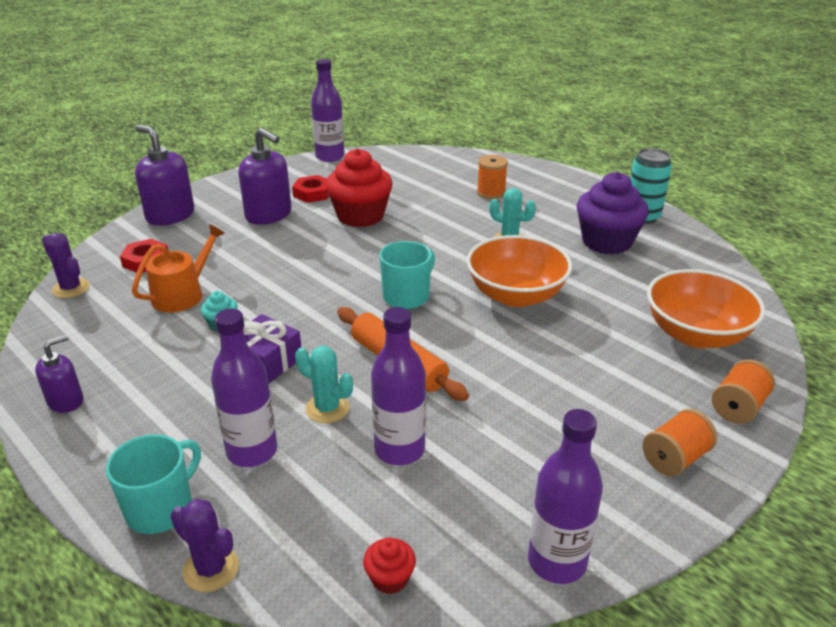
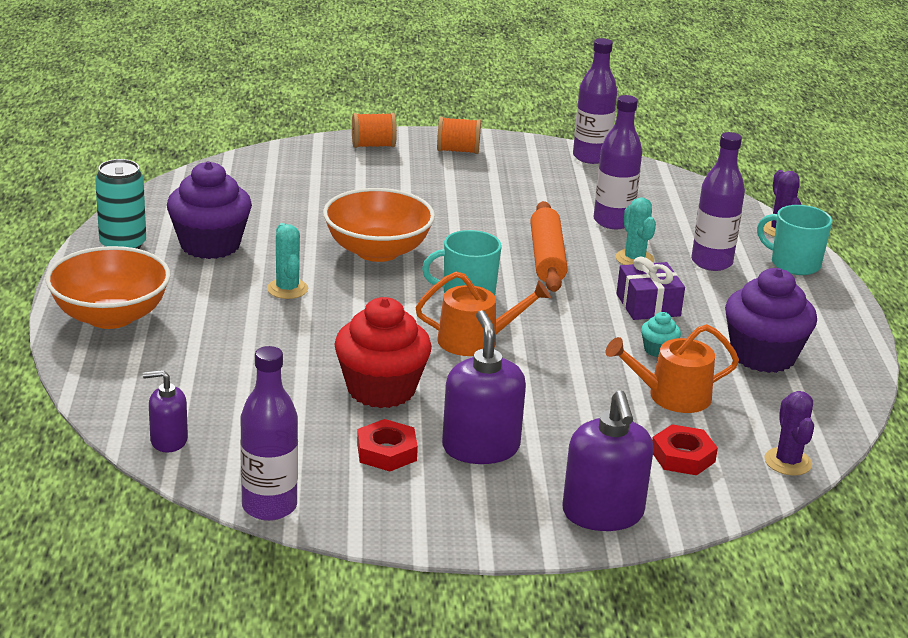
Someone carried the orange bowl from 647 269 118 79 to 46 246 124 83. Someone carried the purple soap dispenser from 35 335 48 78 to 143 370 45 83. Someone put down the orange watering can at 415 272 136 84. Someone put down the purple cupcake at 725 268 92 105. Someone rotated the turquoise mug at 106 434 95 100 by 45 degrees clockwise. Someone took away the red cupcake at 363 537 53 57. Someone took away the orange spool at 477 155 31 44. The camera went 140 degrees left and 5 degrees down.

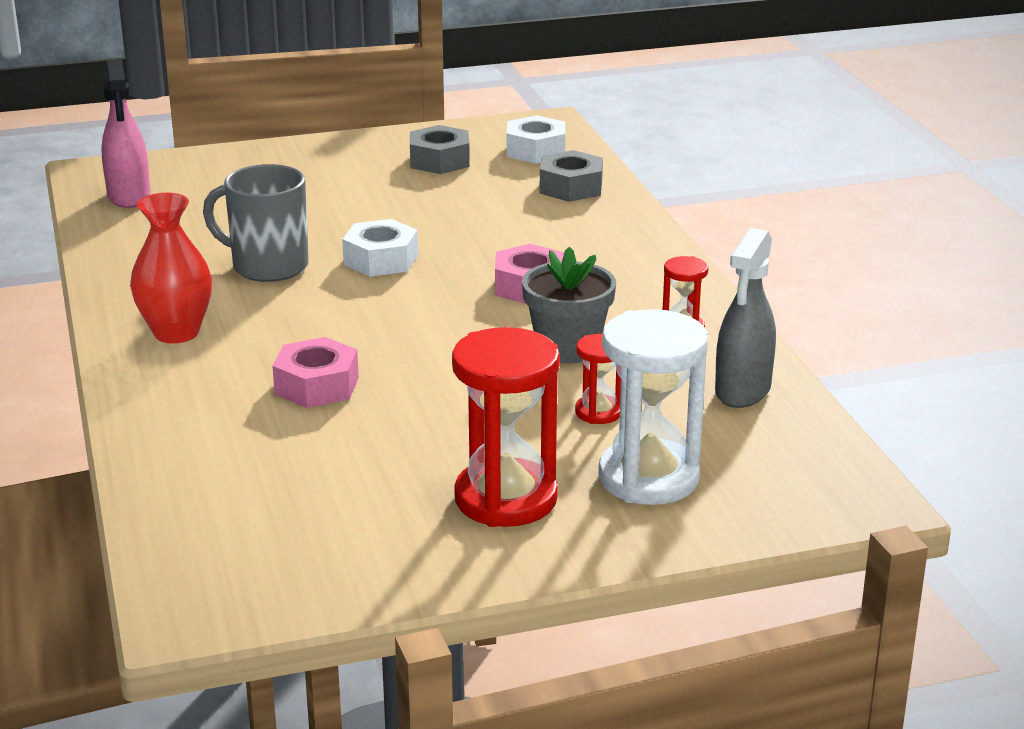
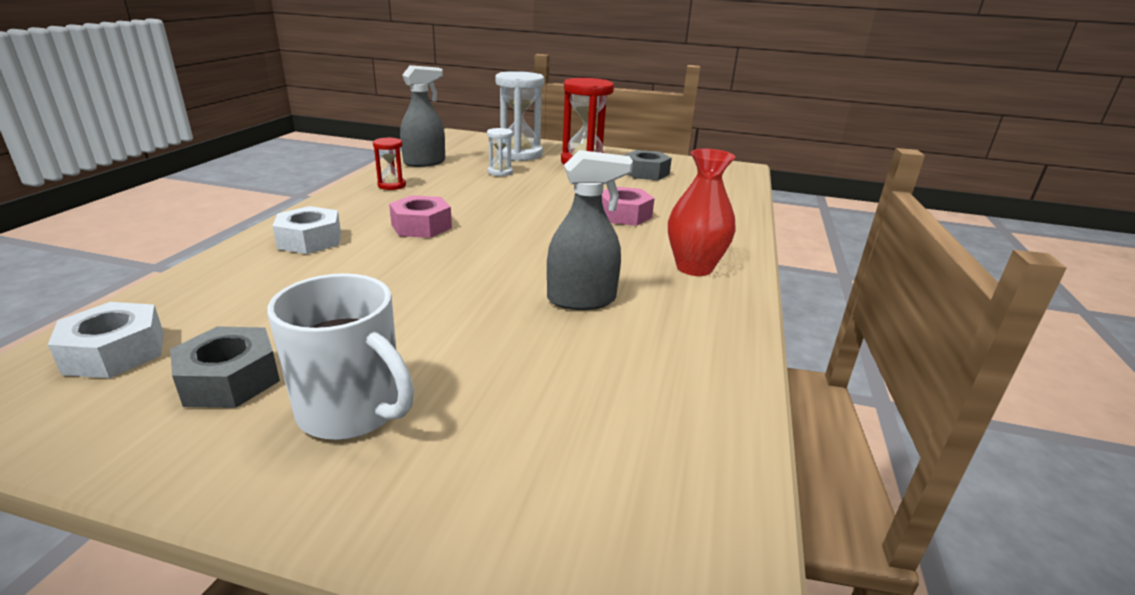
Someone put down the white mug at 267 273 147 167. Someone carried the white nut from 342 219 76 58 to 273 206 68 48. Someone repainted the red hourglass at 575 334 46 90, which became the white hourglass at 487 128 26 48. Someone swapped the grey mug at 203 164 106 118 for the grey spray bottle at 547 150 86 160. Someone carried the grey nut from 540 150 63 52 to 625 150 47 30. Someone took away the pink spray bottle at 101 60 49 148. Someone took away the grey flower pot at 522 247 94 116. The camera went 150 degrees left and 0 degrees up.

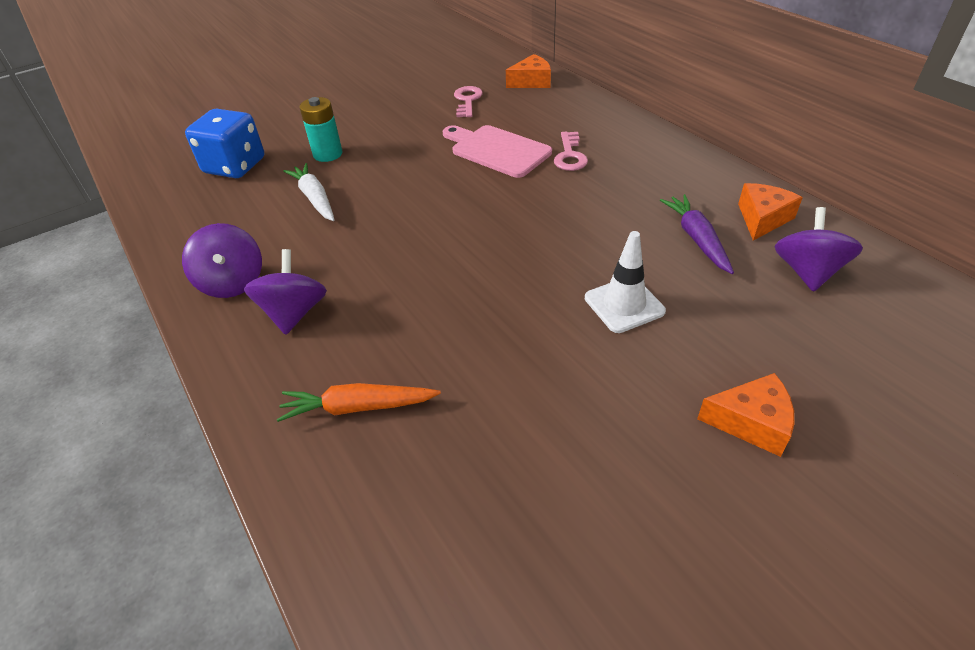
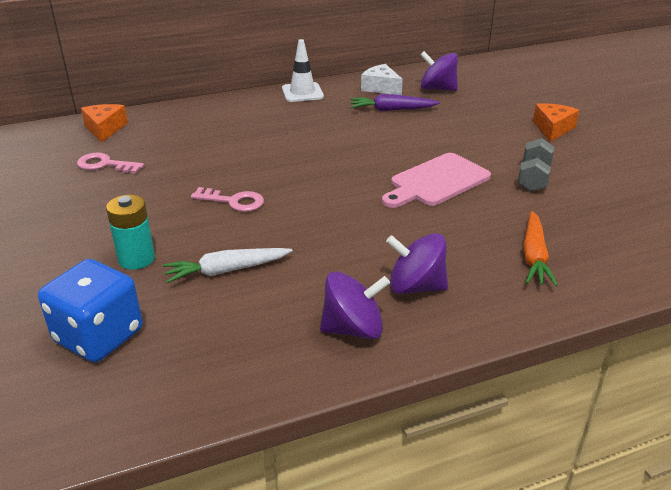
Someone carried the pink key from 554 132 34 39 to 191 187 73 25. Someone carried the white traffic cone from 585 231 81 102 to 282 39 42 63. Someone repainted the orange cheese at 738 183 65 58, which became the white cheese at 361 64 42 31. Someone carried the pink cutting board from 443 125 109 53 to 382 153 109 55. Someone put down the grey dumbbell at 518 138 37 53. The camera went 80 degrees left and 10 degrees down.

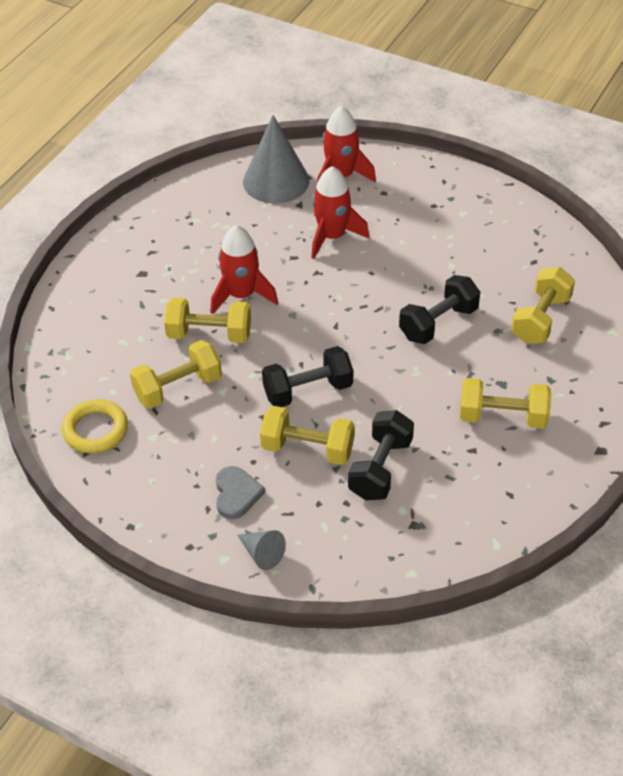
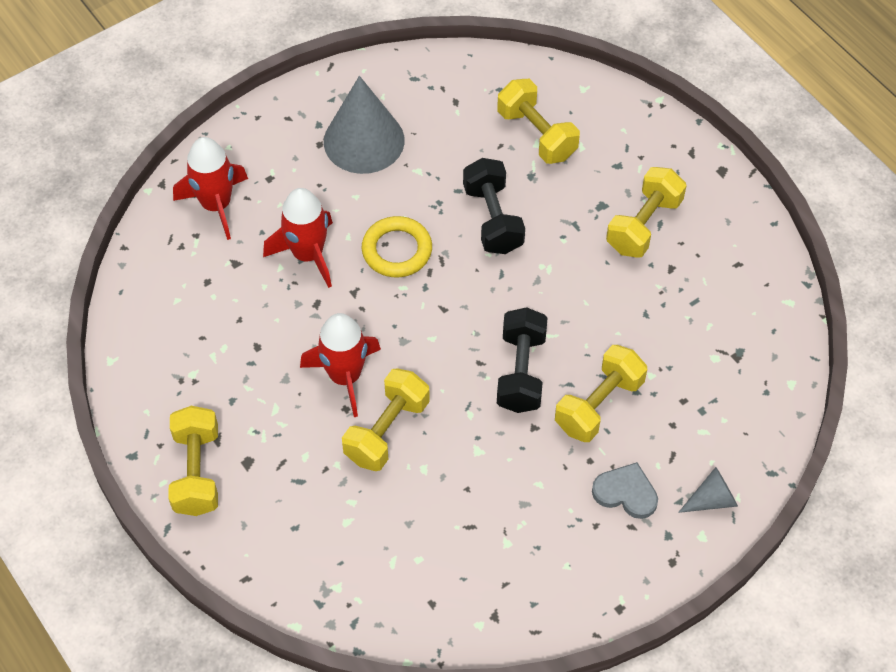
Someone carried the yellow dumbbell from 130 340 92 69 to 168 406 50 110. Someone carried the grey cone from 243 115 66 88 to 324 76 81 98. Someone carried the yellow ring from 62 399 66 54 to 362 216 70 61. Someone took away the black dumbbell at 348 410 66 90. The camera went 65 degrees left and 10 degrees up.

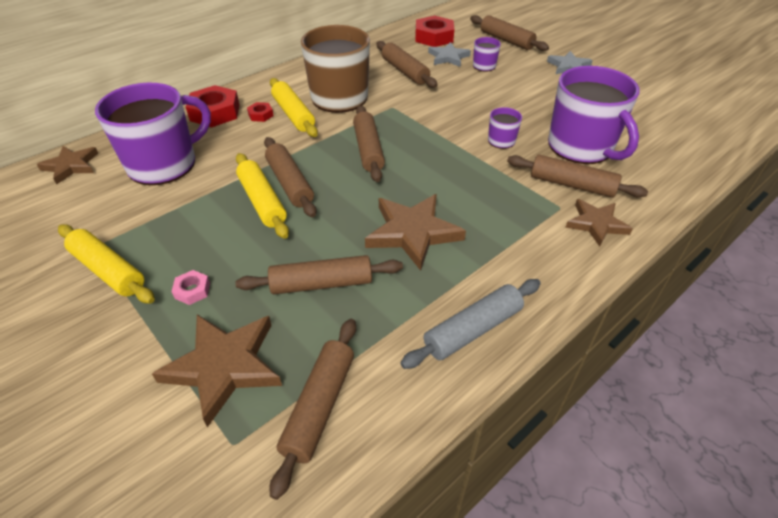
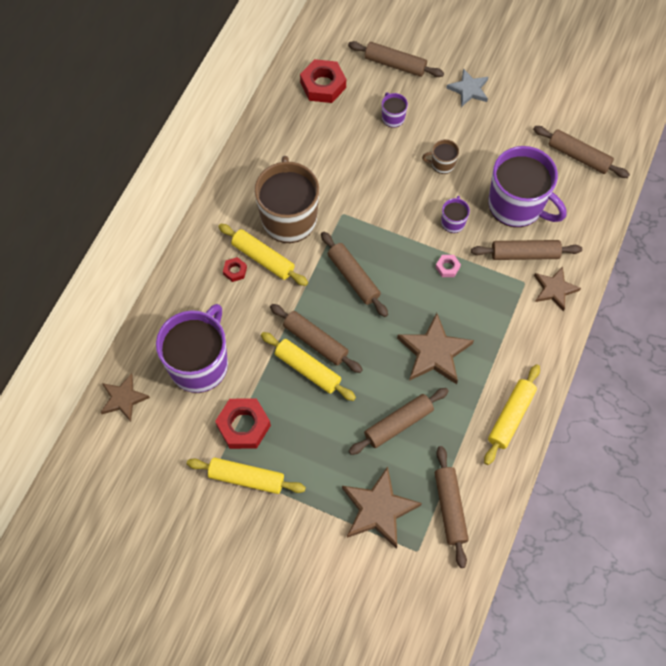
Someone carried the red nut from 186 85 53 42 to 215 398 56 51. Someone put down the brown mug at 422 139 37 35. Someone carried the pink nut from 171 270 39 35 to 435 255 26 22. Someone repainted the grey rolling pin at 400 279 141 90, which became the yellow rolling pin at 484 364 56 101. Someone carried the brown rolling pin from 376 41 62 47 to 533 126 97 52. Someone took away the grey star at 428 42 43 25. The camera went 25 degrees left and 20 degrees up.

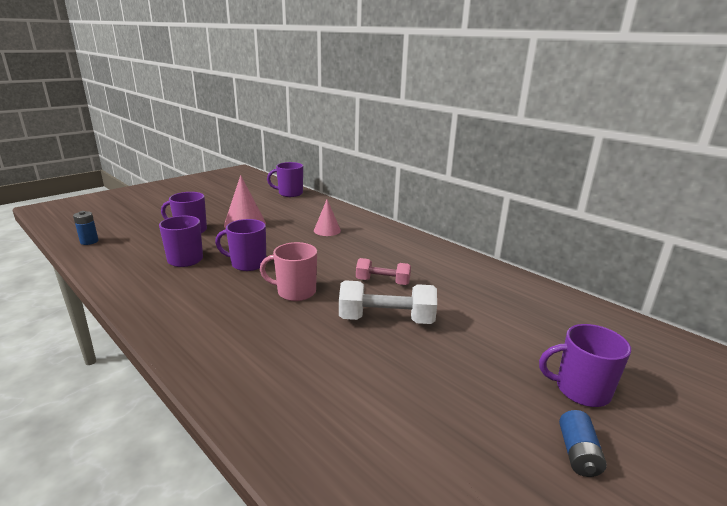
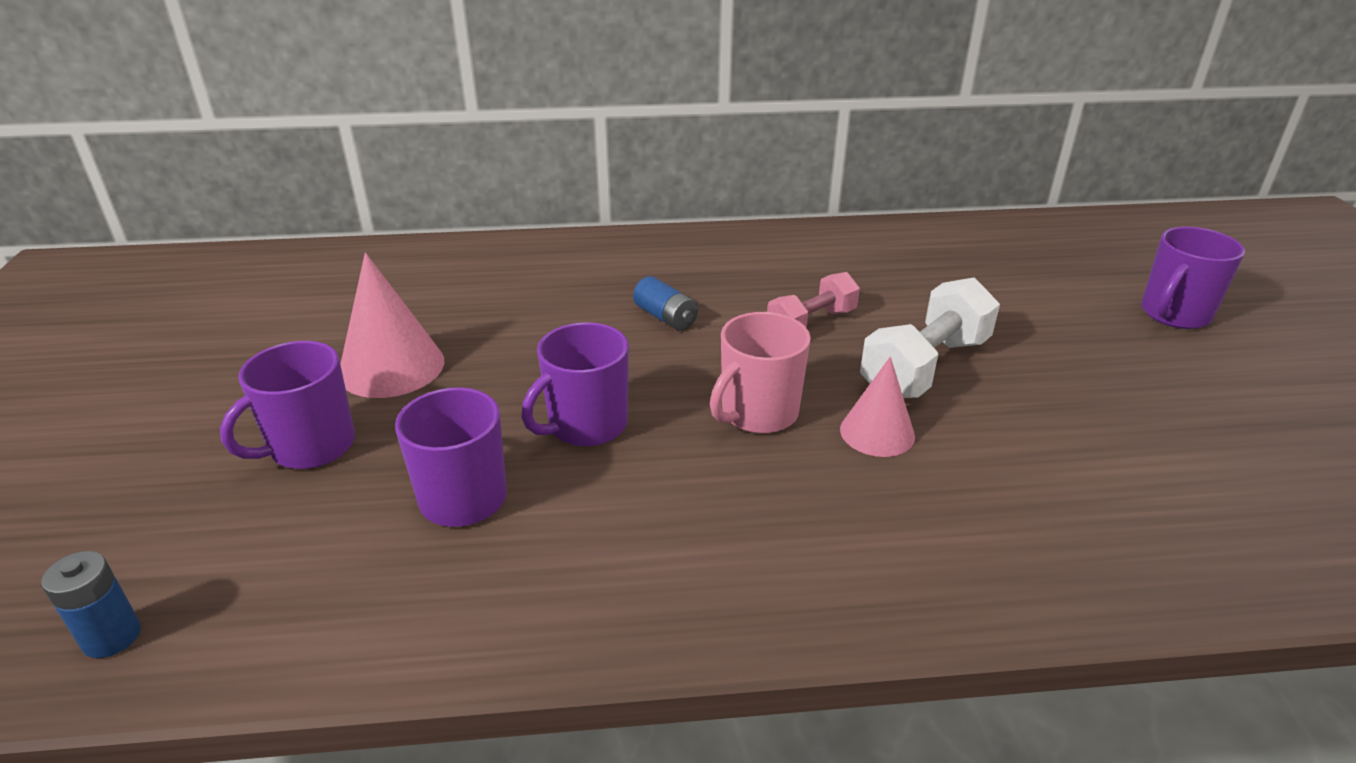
Someone carried the blue battery from 559 410 48 67 to 633 276 65 55. Someone carried the pink cone from 314 199 27 37 to 840 357 75 100. Someone took away the purple mug at 267 162 36 35. The camera went 50 degrees left and 10 degrees up.

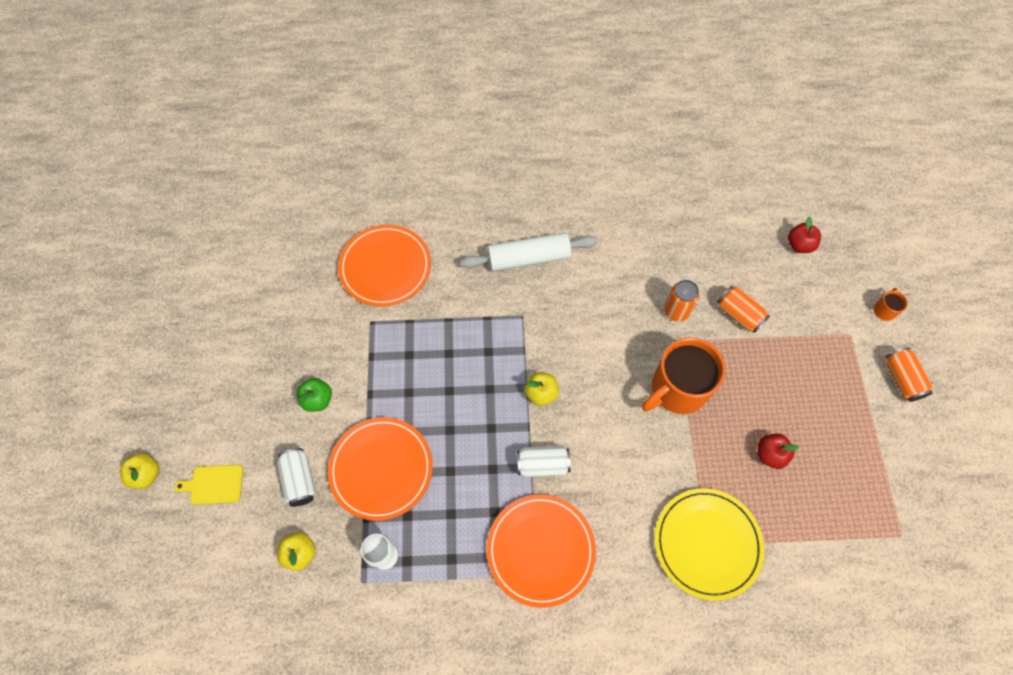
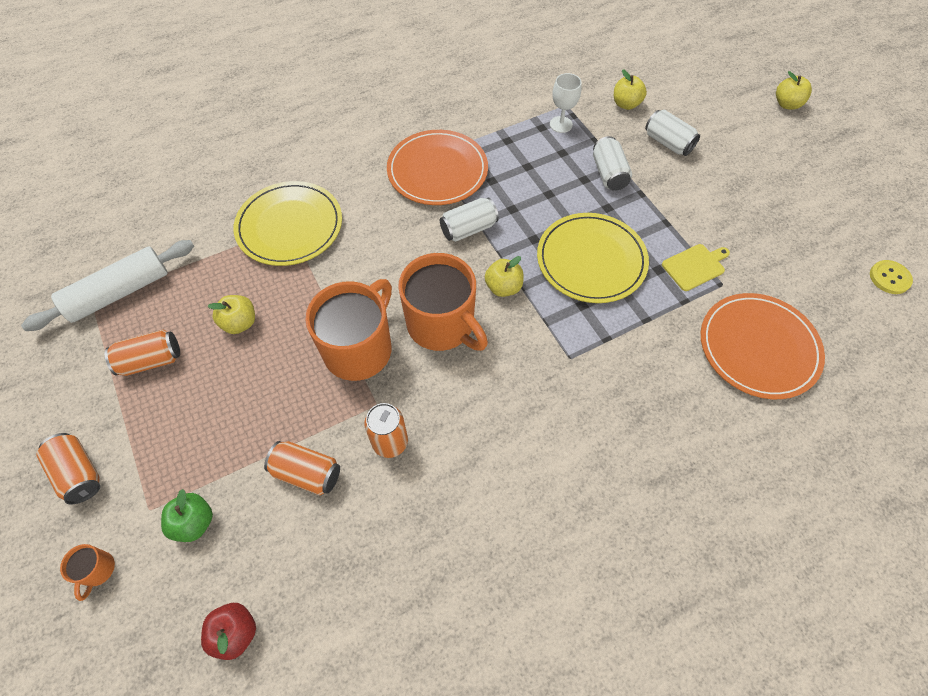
Someone carried the white rolling pin from 460 232 138 39 to 21 240 173 91. Someone put down the orange can at 105 330 75 46. Someone carried the green apple from 297 378 35 34 to 161 489 52 53. Someone repainted the red apple at 758 433 41 36, which became the yellow apple at 207 295 48 39. Someone put down the orange mug at 398 253 90 98. Someone put down the yellow plate at 537 213 112 90. Someone swapped the orange plate at 328 417 105 104 for the white can at 593 136 39 55. Someone carried the yellow cutting board from 174 465 69 40 to 662 244 68 47. Someone put down the yellow button at 870 260 43 34. The camera went 155 degrees right and 5 degrees down.

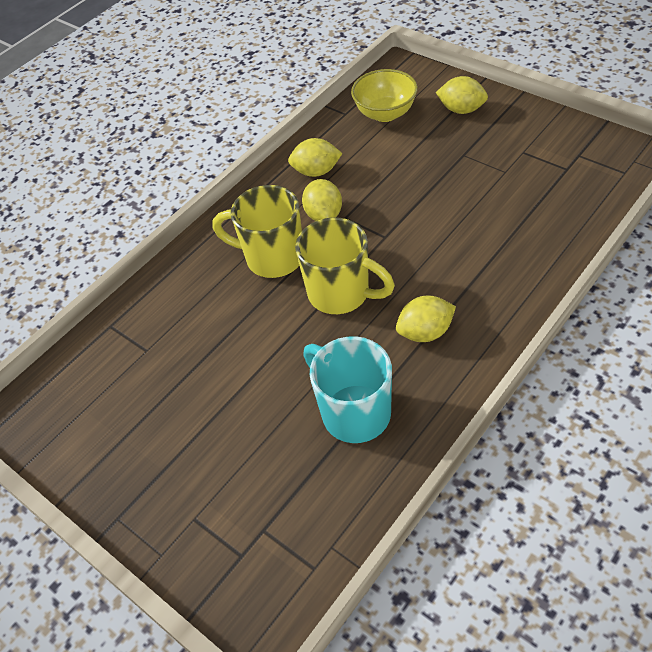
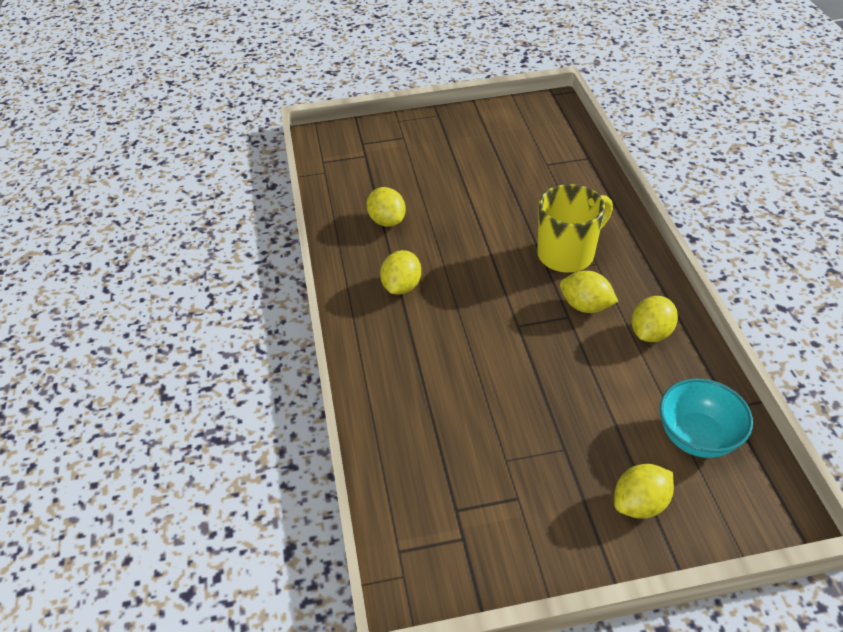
Someone swapped the turquoise mug at 303 336 89 107 for the yellow lemon at 366 187 40 40. Someone repainted the yellow bowl at 351 69 67 53, which became the turquoise bowl at 660 379 93 79. Someone took away the yellow mug at 295 218 100 96. The camera went 125 degrees right and 5 degrees down.

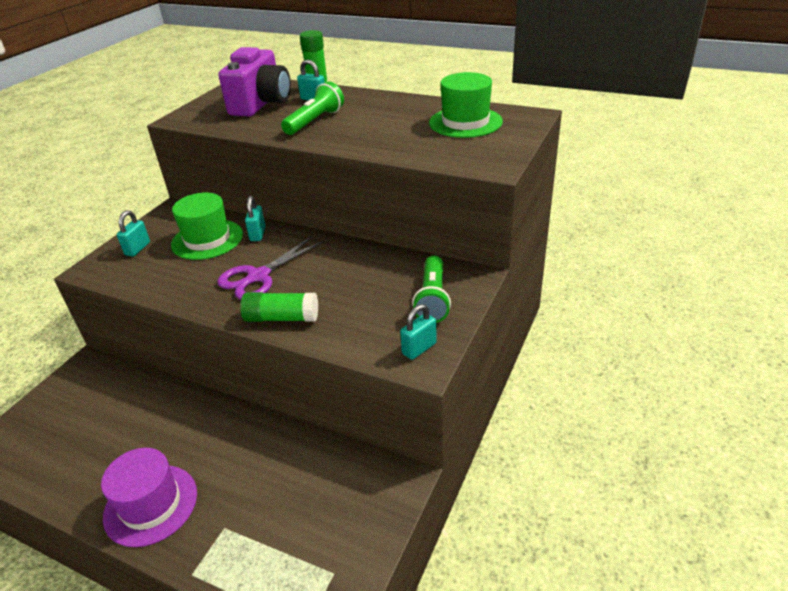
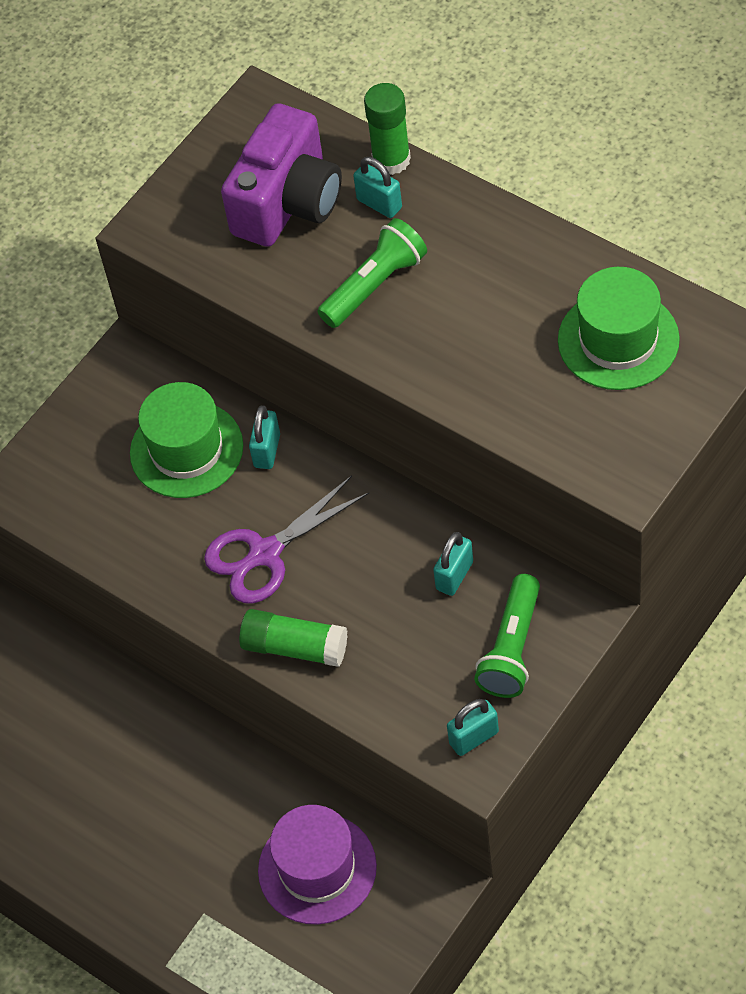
Someone carried the purple hat from 101 448 96 99 to 258 805 119 120. Someone carried the turquoise padlock from 117 210 33 46 to 433 532 40 64. The camera went 15 degrees right and 20 degrees up.

